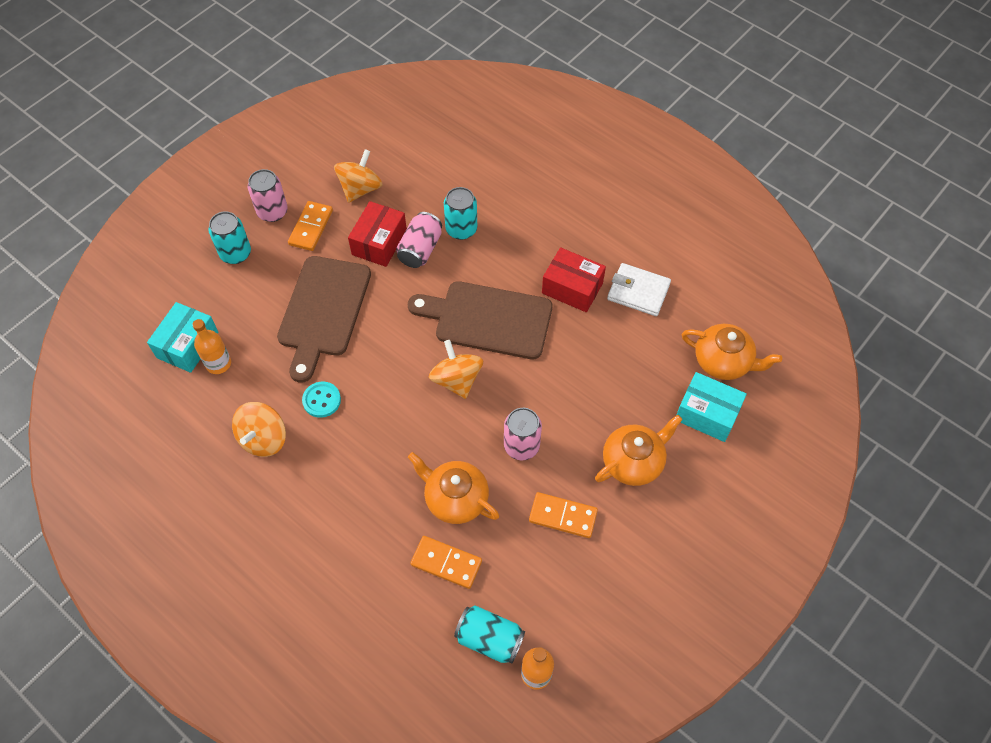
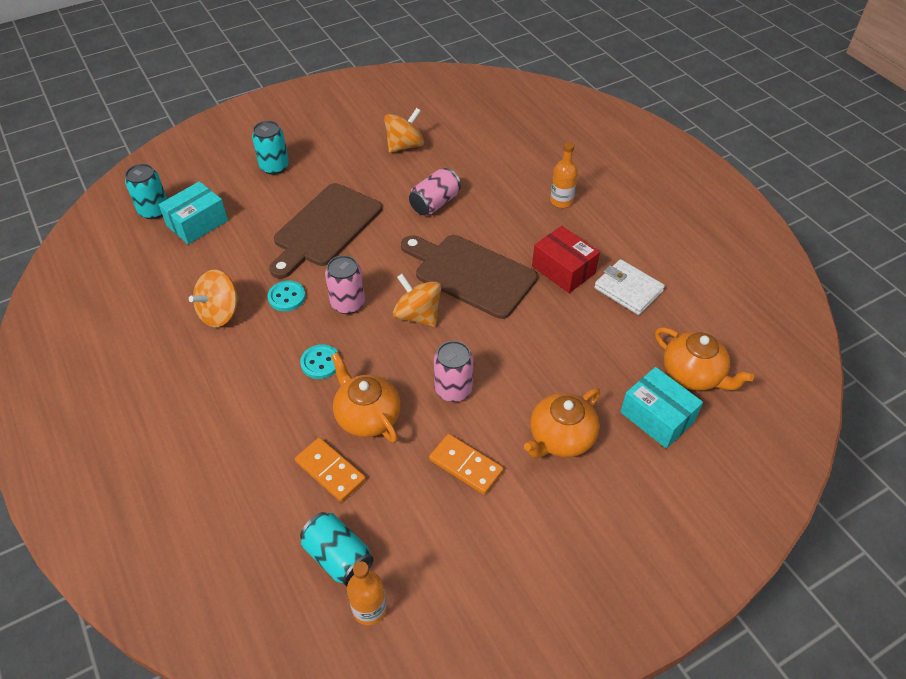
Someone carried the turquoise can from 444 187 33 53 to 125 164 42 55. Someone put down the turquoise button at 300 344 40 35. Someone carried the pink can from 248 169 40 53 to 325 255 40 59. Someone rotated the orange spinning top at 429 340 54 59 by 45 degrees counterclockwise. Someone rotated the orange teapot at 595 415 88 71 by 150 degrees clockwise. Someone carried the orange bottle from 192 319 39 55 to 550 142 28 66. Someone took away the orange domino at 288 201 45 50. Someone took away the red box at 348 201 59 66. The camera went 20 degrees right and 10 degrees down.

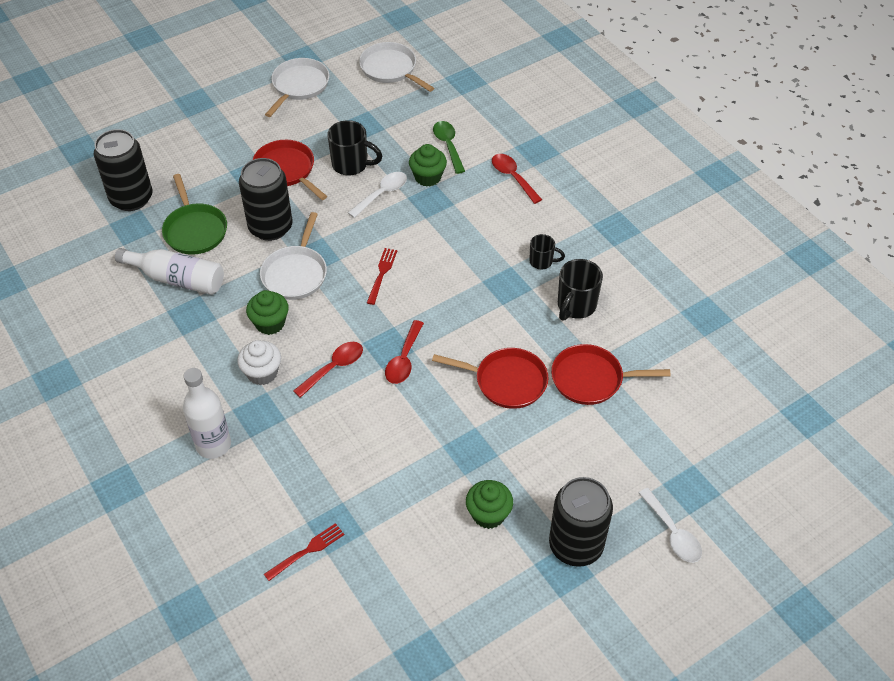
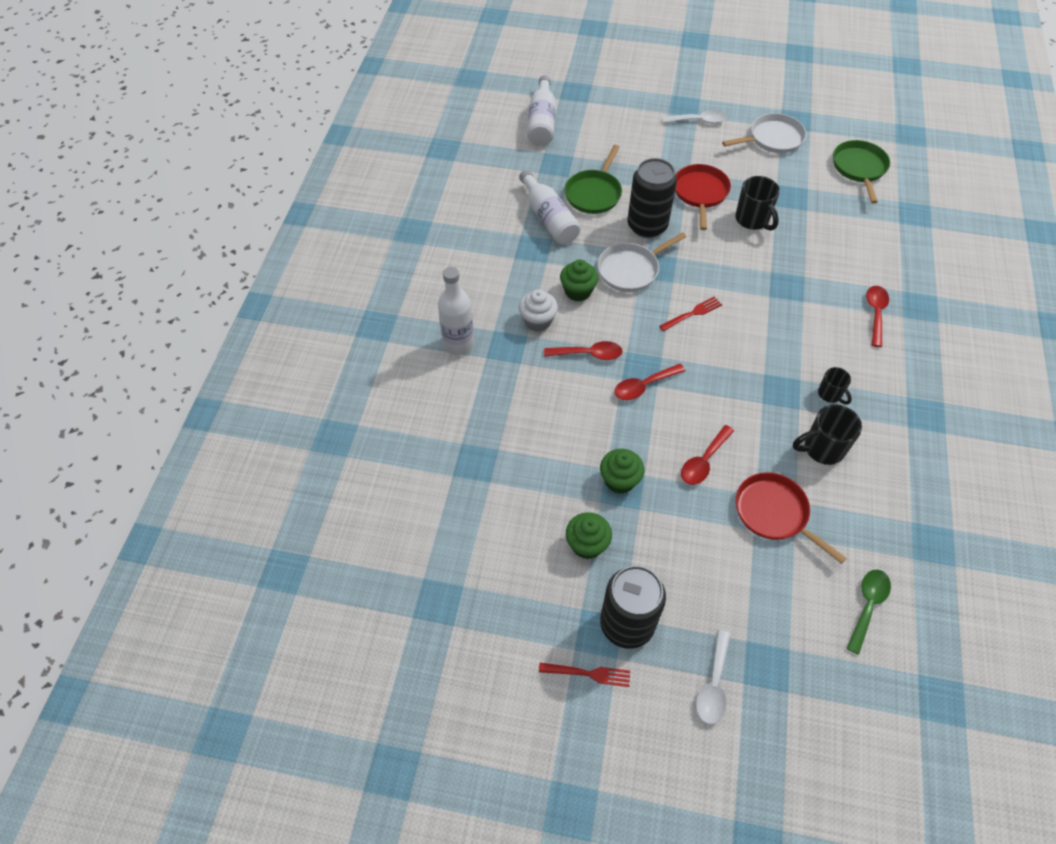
Someone put down the white bottle at 527 75 29 70. Someone carried the red fork from 264 523 80 58 to 539 662 91 25. Someone carried the green cupcake from 409 144 38 43 to 600 449 44 45. Someone carried the white spoon from 348 172 59 46 to 662 110 65 14. Someone swapped the red pan at 432 348 116 61 for the red spoon at 681 425 53 60. Someone repainted the white pan at 359 42 75 50, which became the green pan at 833 140 57 64. Someone carried the green spoon from 433 121 32 53 to 846 569 45 86. Someone took away the black can at 94 129 58 82. The camera went 45 degrees right and 5 degrees up.

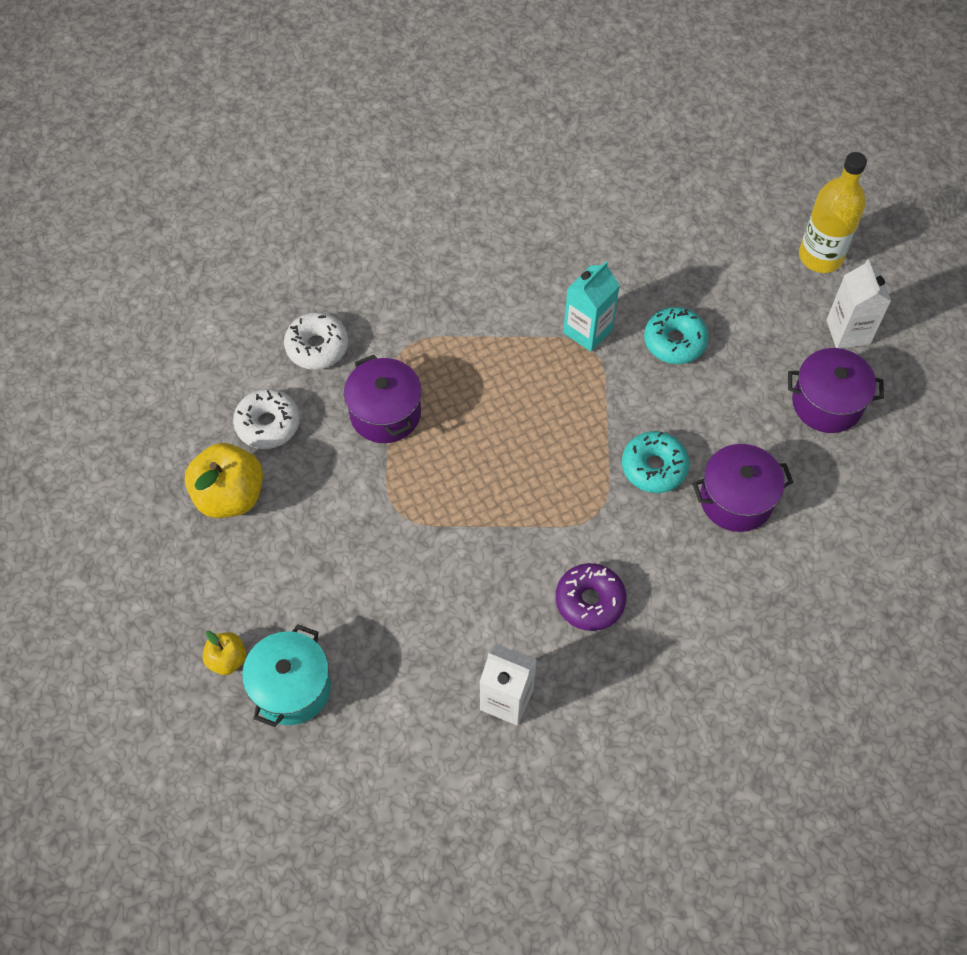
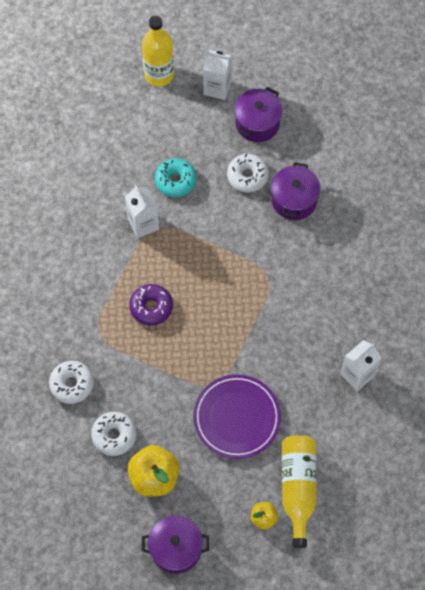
Someone repainted the turquoise carton at 563 261 57 91, which became the white carton at 125 185 34 53. Someone carried the purple donut from 556 563 70 68 to 129 284 44 42. Someone carried the purple pot from 344 355 78 88 to 142 515 67 59. Someone put down the purple plate at 193 374 88 85. Someone put down the white donut at 227 154 42 38. Someone swapped the turquoise pot at 242 624 89 103 for the yellow bottle at 282 435 34 113. Someone took away the turquoise donut at 622 431 68 62. The camera went 65 degrees left and 5 degrees up.

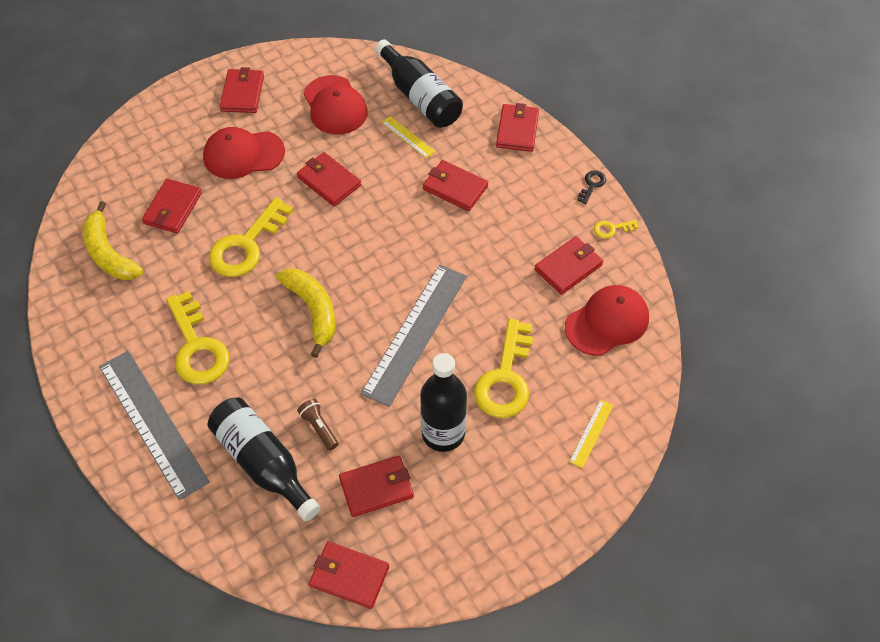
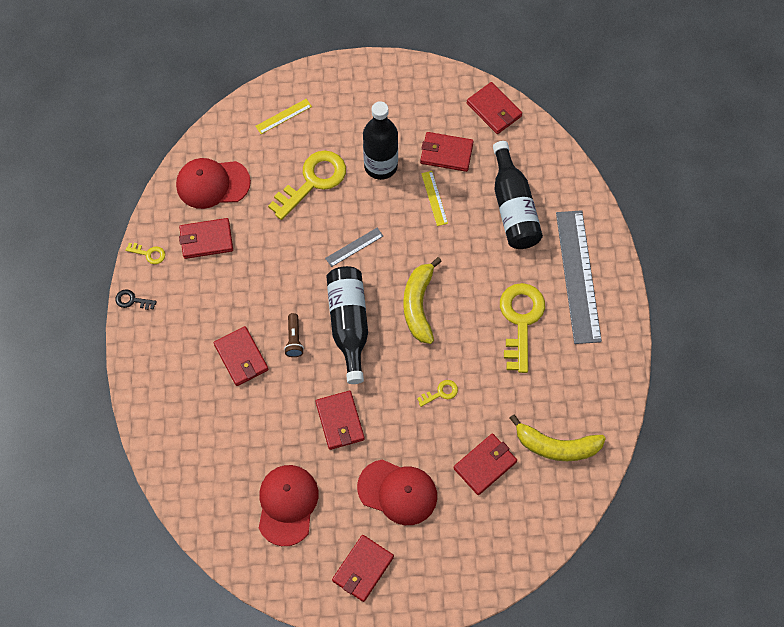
Someone rotated the black key at 577 170 29 34 by 45 degrees clockwise. Someone carried the brown flashlight from 297 399 41 51 to 284 313 20 44. Someone scaled the grey ruler at 361 265 106 142 by 0.44. Someone carried the black bottle from 375 39 88 89 to 326 266 42 118. Someone scaled the yellow key at 209 198 84 79 by 0.44. Someone carried the yellow ruler from 381 116 54 42 to 421 171 27 55. Someone rotated the yellow banana at 82 201 62 79 by 105 degrees clockwise. Someone took away the red wallet at 496 103 43 49. The camera went 150 degrees left and 10 degrees up.

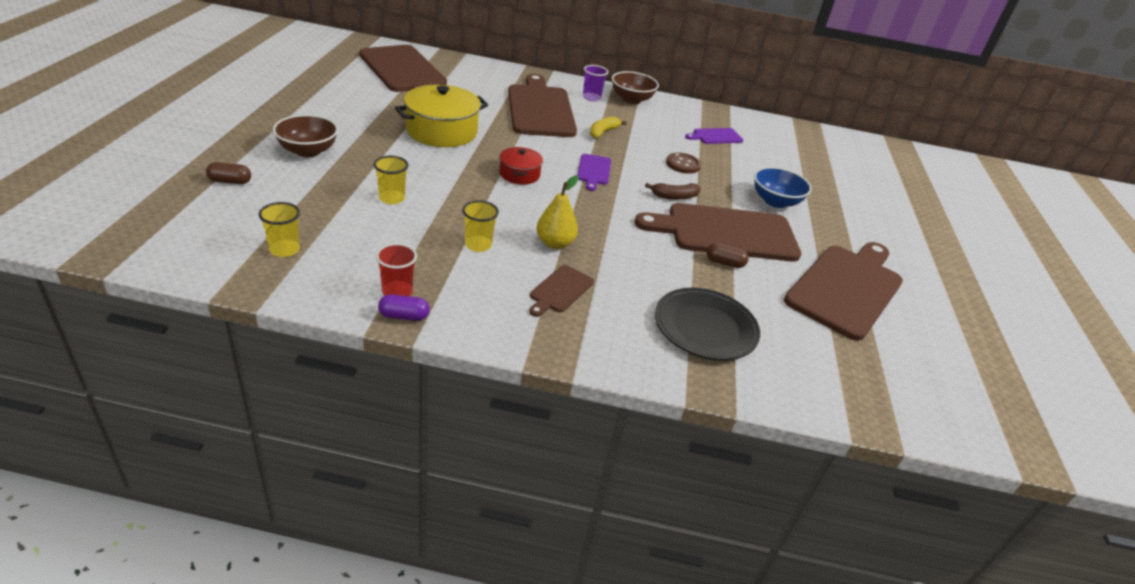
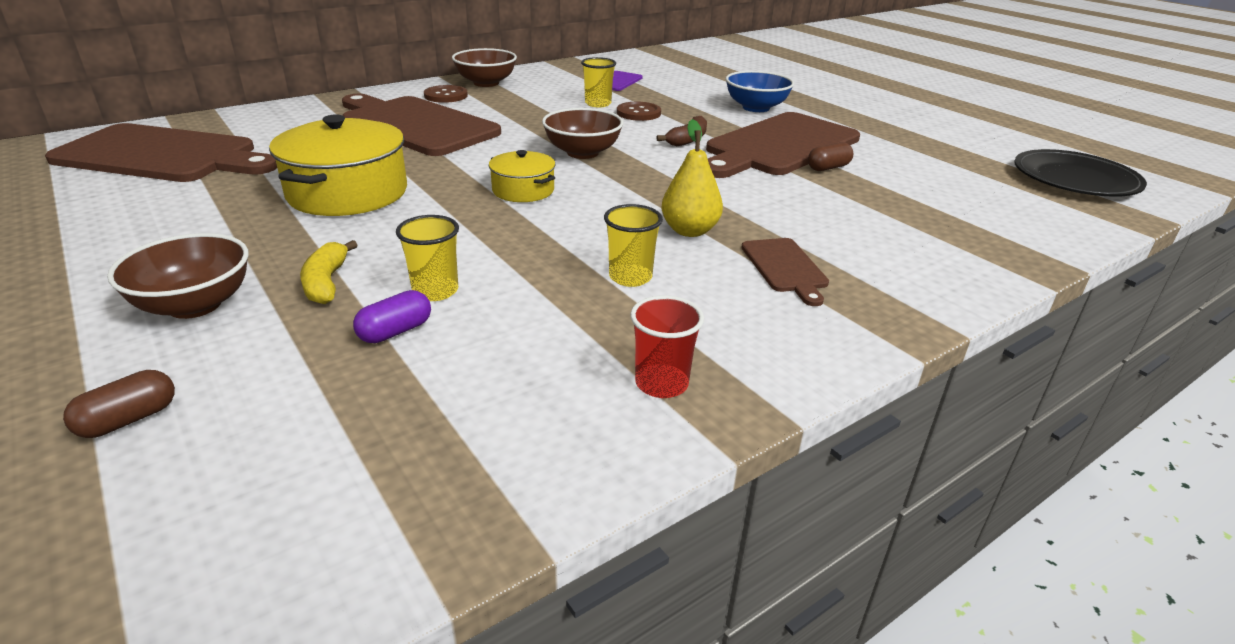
Someone carried the yellow banana from 590 116 37 23 to 300 240 57 64. Someone carried the purple capsule from 378 294 52 27 to 353 290 78 53. Someone swapped the purple cup at 583 65 25 36 for the brown button at 424 85 44 18. Someone repainted the red pot at 499 147 44 38, which became the yellow pot at 489 150 67 52. Someone swapped the purple cutting board at 577 154 34 37 for the brown bowl at 542 108 81 51. Someone carried the yellow cup from 259 202 41 55 to 581 57 35 50. Someone carried the black plate from 655 288 105 72 to 1014 149 133 48. Someone took away the brown cutting board at 784 242 119 99. The camera went 40 degrees left and 5 degrees down.

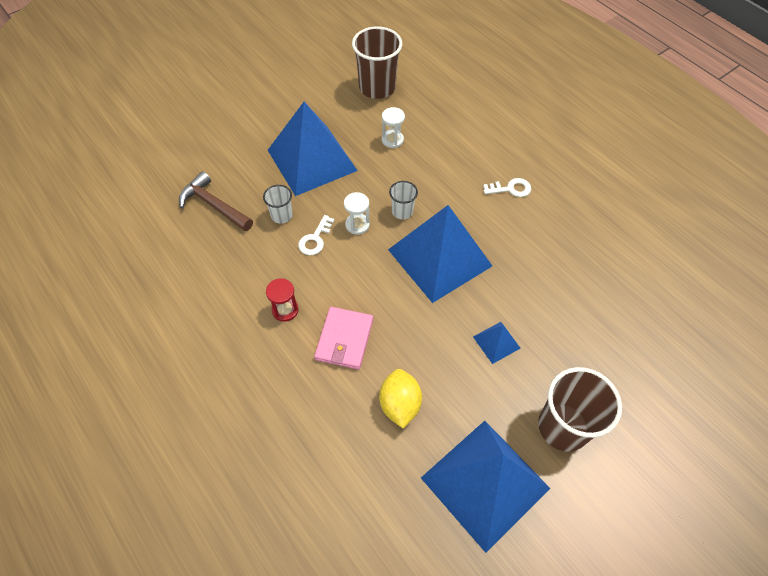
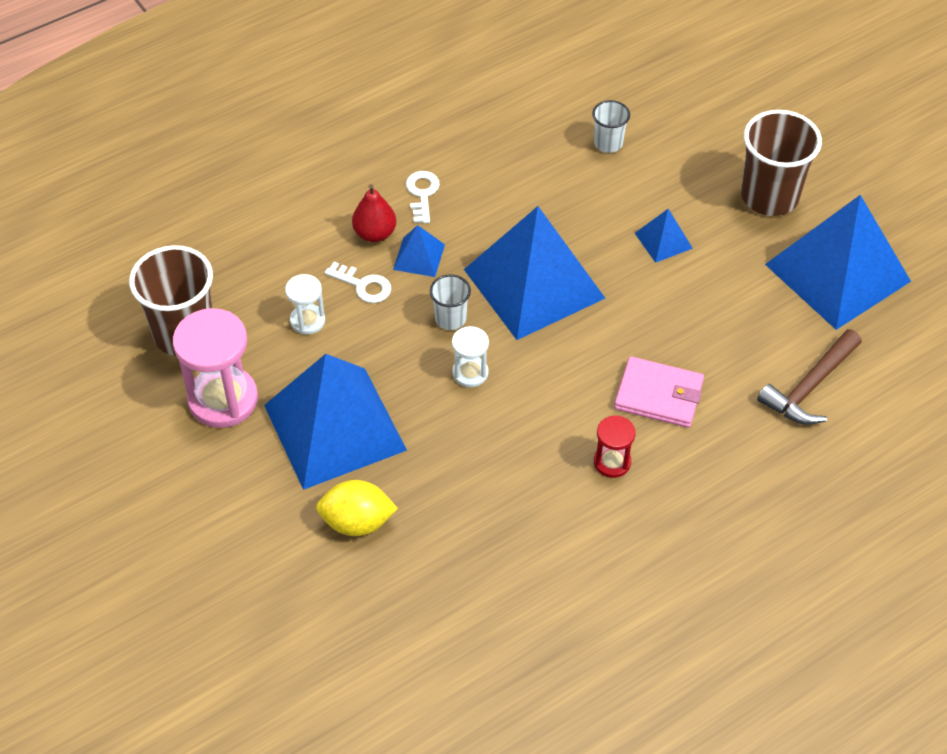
Someone put down the pink hourglass at 173 308 85 120. Someone carried the yellow lemon from 379 369 43 59 to 316 480 82 56. Someone carried the white key from 298 215 36 40 to 325 262 66 41. Someone put down the red pear at 352 184 44 58. Someone put down the blue pyramid at 393 225 52 52. Someone carried the white cup from 263 185 30 39 to 592 100 38 53. Someone carried the brown hammer from 179 171 74 60 to 757 329 105 96. The camera went 85 degrees left and 5 degrees down.

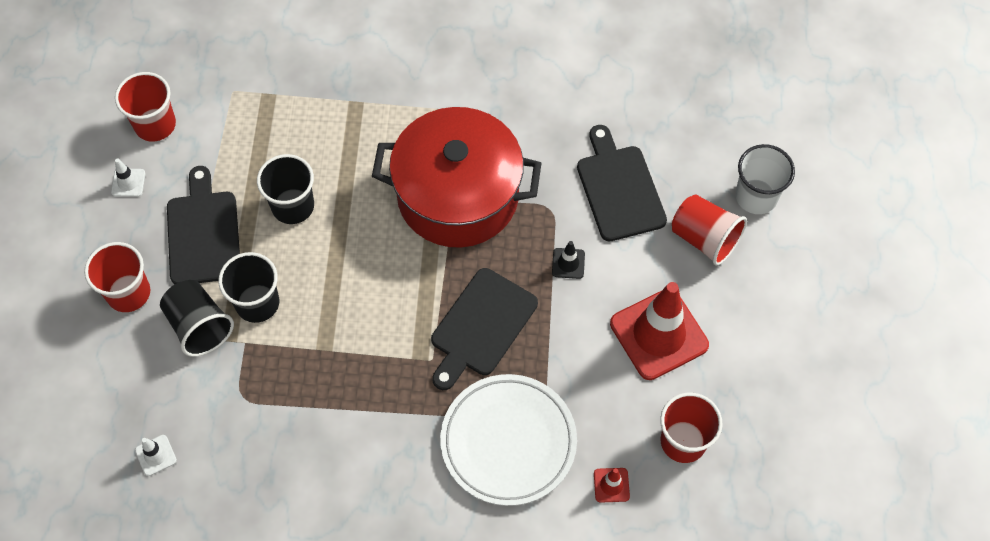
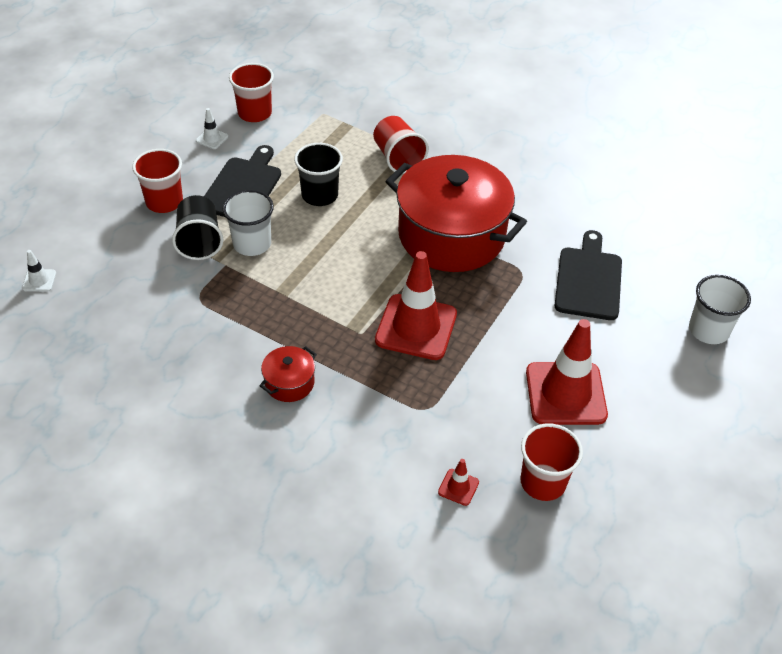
Someone carried the white traffic cone from 135 435 42 41 to 22 250 34 42. Someone repainted the black cup at 218 252 61 71, which became the white cup at 222 190 52 66. Someone put down the red pot at 259 346 58 56. Someone carried the red cup from 672 194 75 72 to 373 116 56 58. Someone swapped the black cutting board at 431 268 107 122 for the red traffic cone at 375 251 82 109. Someone took away the white plate at 440 374 137 132. Someone took away the black traffic cone at 552 241 33 38. The camera went 25 degrees right and 15 degrees down.

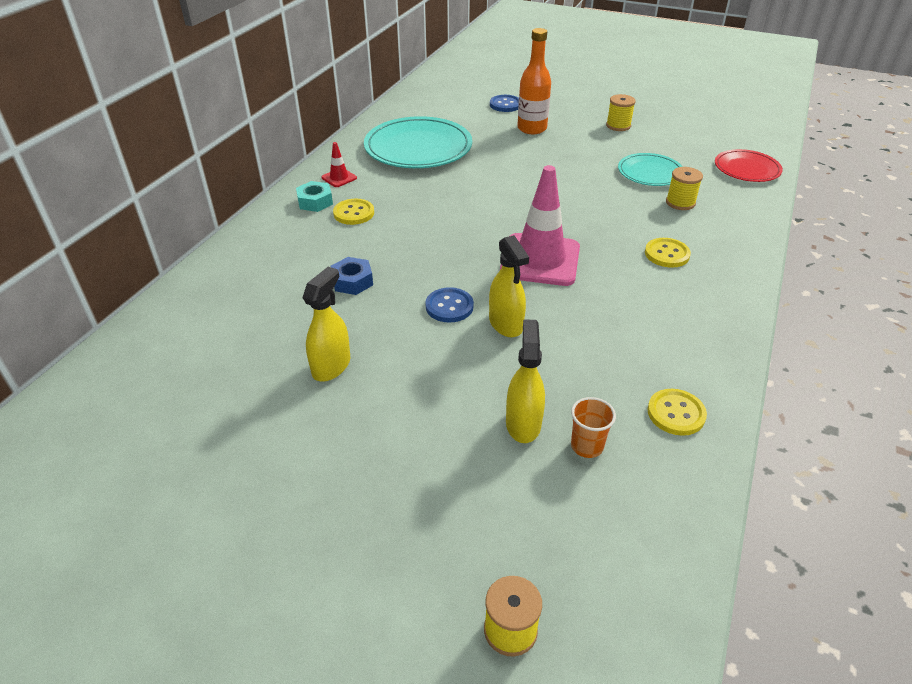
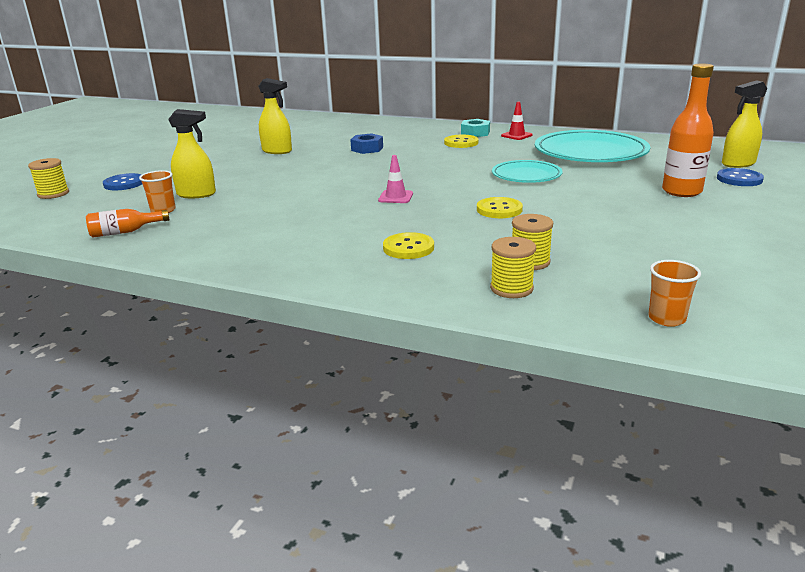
Someone put down the orange bottle at 86 209 84 28. Someone carried the blue button from 425 287 49 36 to 103 173 39 17. Someone scaled the pink traffic cone at 500 165 80 121 by 0.44. Someone carried the yellow button from 647 389 60 47 to 477 197 46 21. Someone carried the yellow spool from 606 94 30 37 to 490 237 46 61. Someone carried the turquoise plate from 618 153 65 33 to 492 160 71 23. Someone swapped the red plate at 715 149 68 33 for the orange cup at 648 260 53 67. Someone carried the yellow spray bottle from 489 235 40 102 to 722 80 45 88. The camera went 90 degrees right and 15 degrees down.

